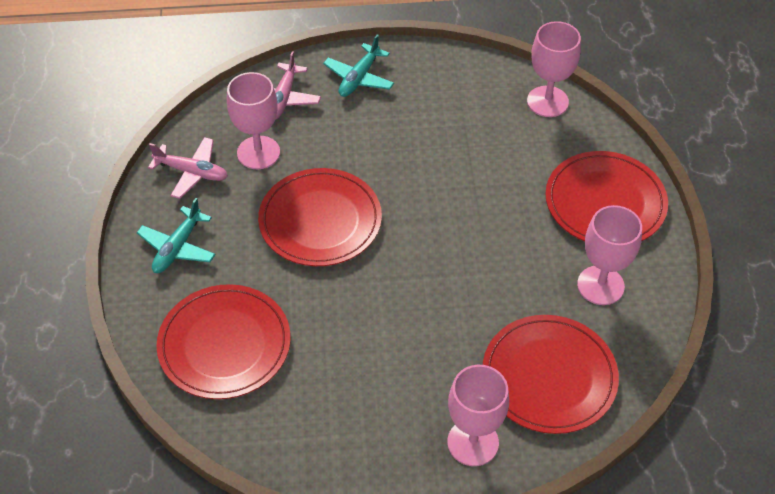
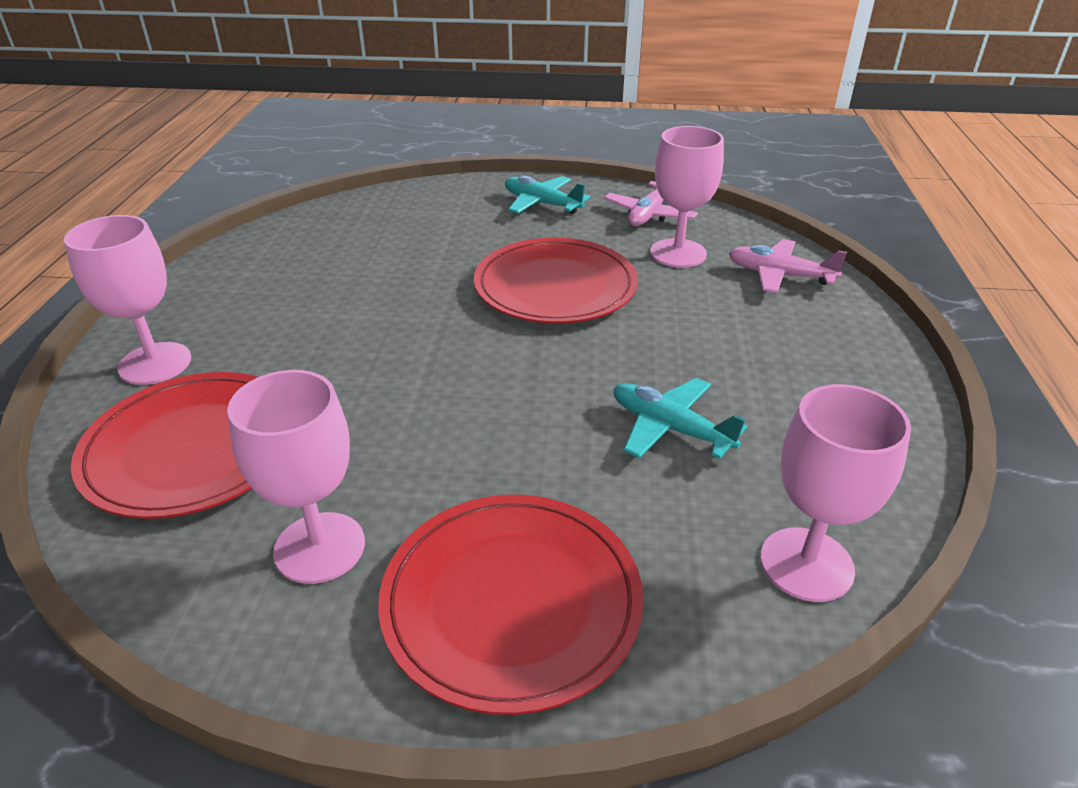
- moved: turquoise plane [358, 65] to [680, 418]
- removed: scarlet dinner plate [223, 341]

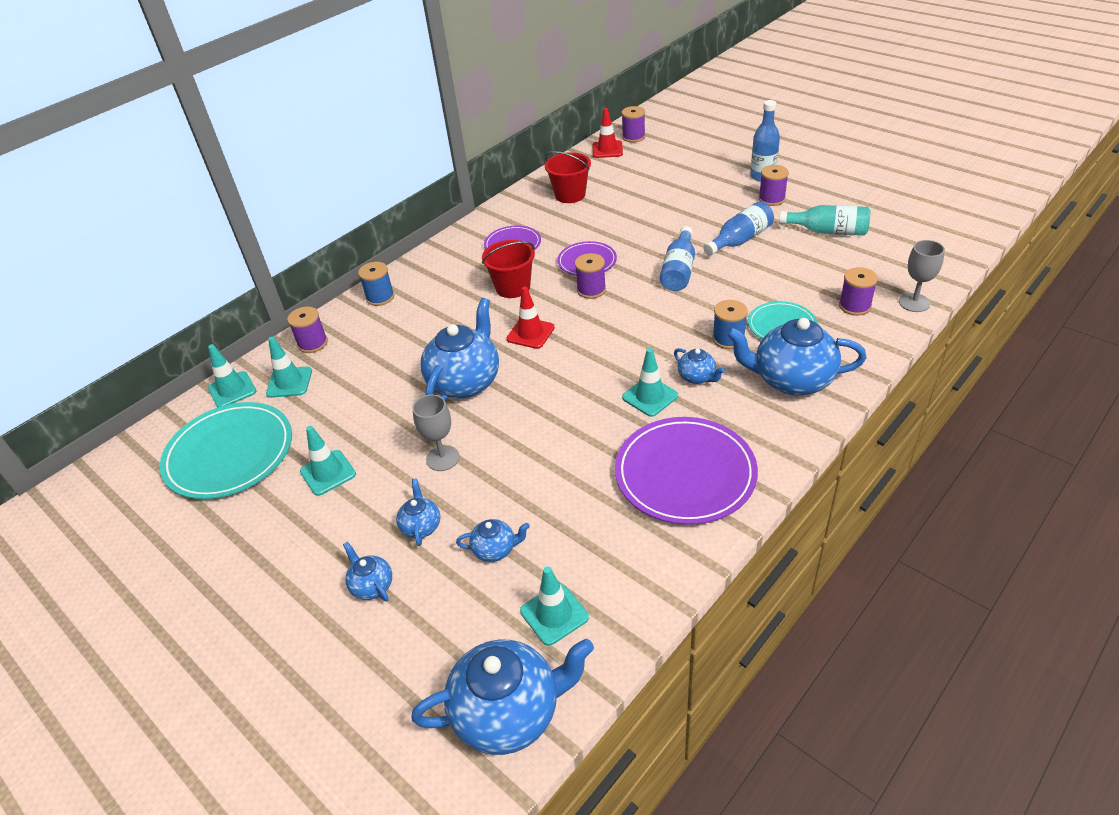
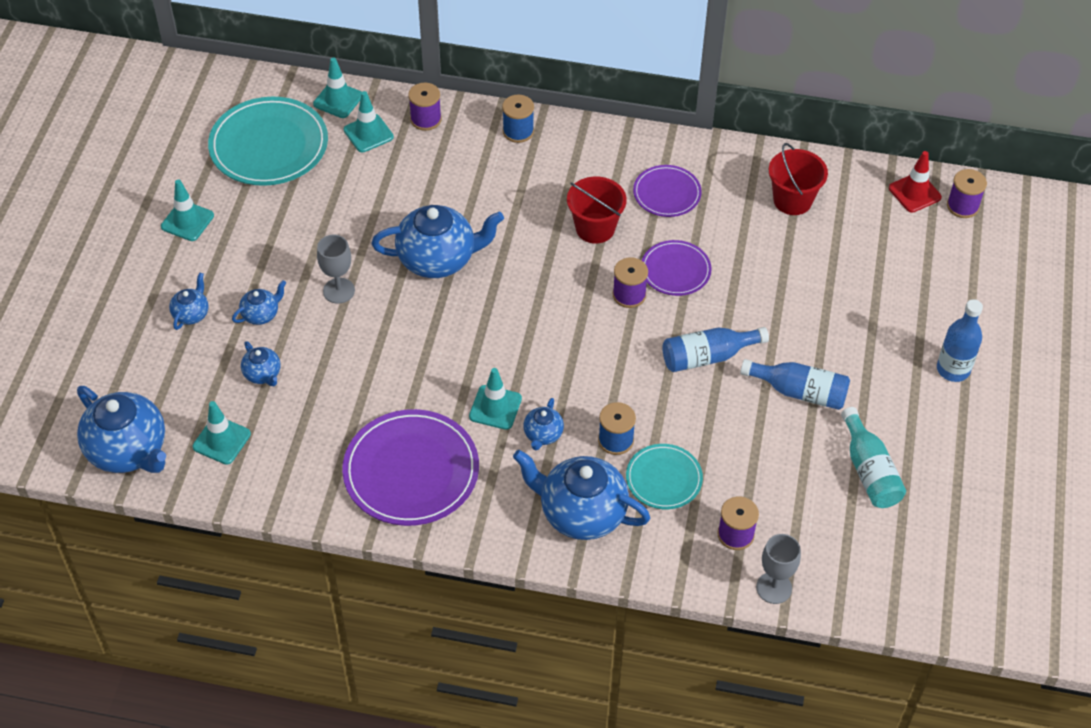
- removed: royal purple reel of thread [774, 185]
- removed: scarlet traffic cone [531, 318]
- turned: blue tea pot [796, 357] = [581, 495] 45 degrees counterclockwise
- moved: turquoise traffic cone [328, 461] to [187, 210]

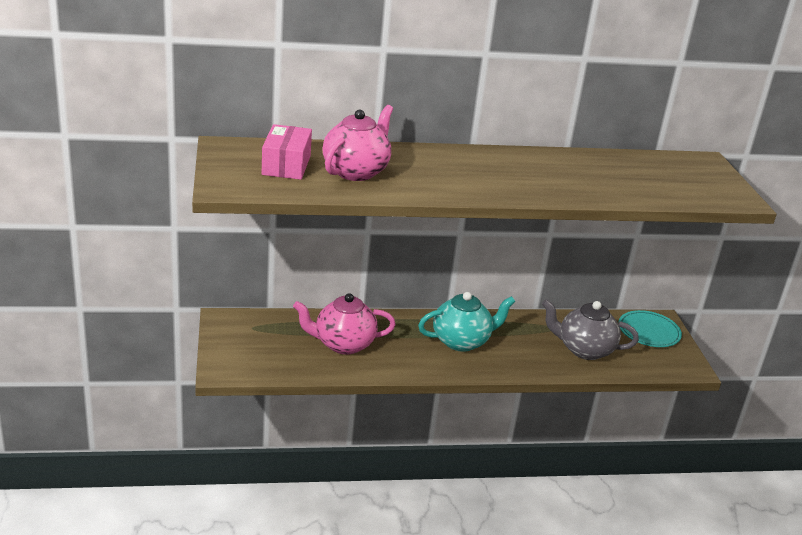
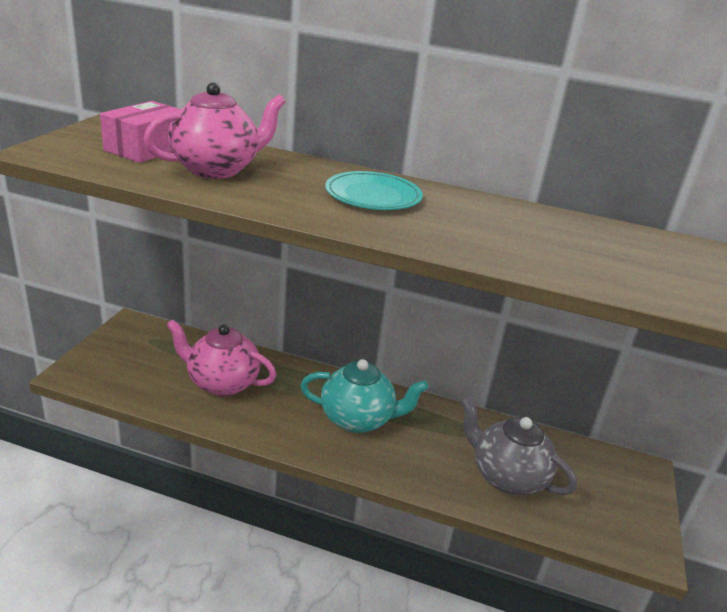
- moved: turquoise dinner plate [650, 328] to [374, 190]

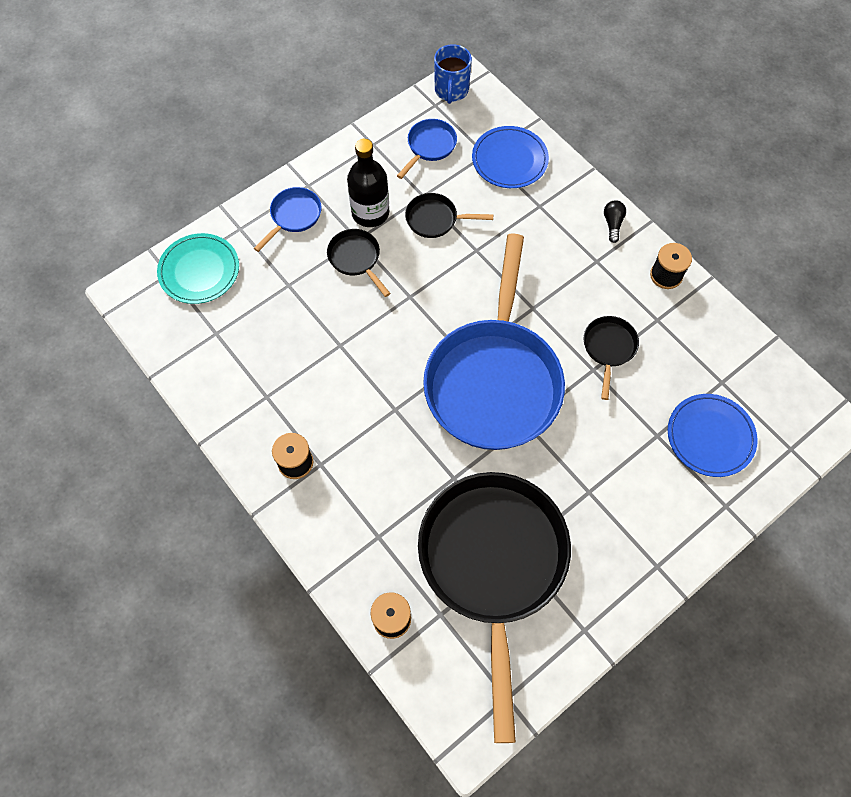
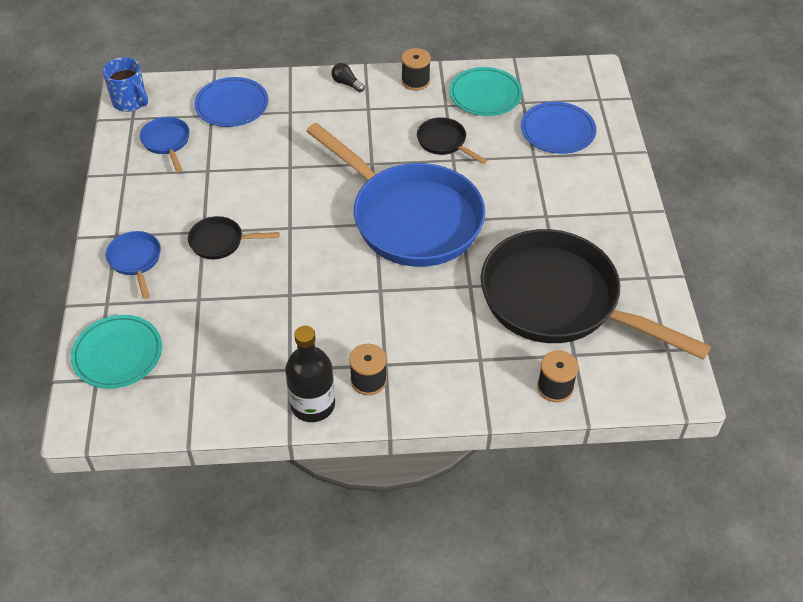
- moved: ebony flask [368, 183] to [310, 374]
- removed: ebony pan [449, 215]
- added: turquoise dinner plate [485, 91]

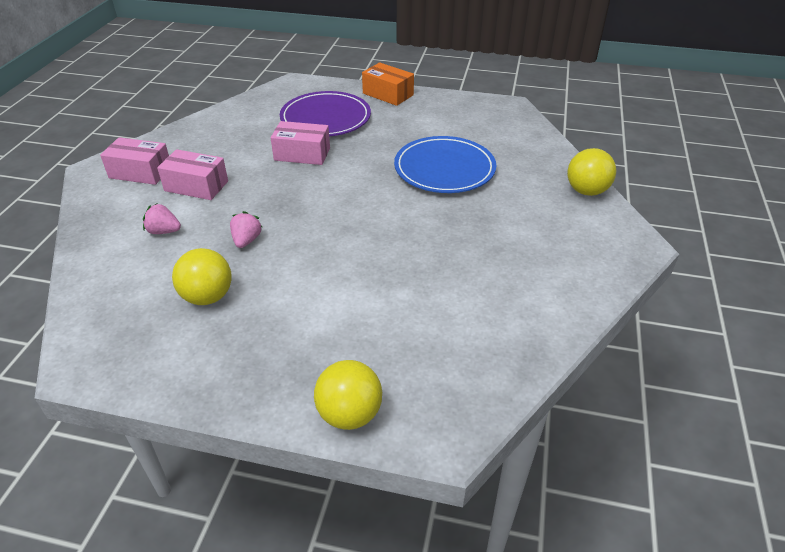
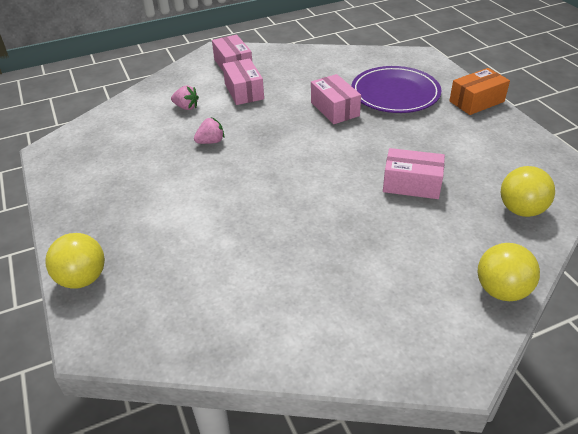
- turned: orange-coloured box [388, 84] = [479, 91] 60 degrees clockwise
- replaced: blue dinner plate [445, 164] to pink box [414, 173]
- turned: pink strawberry [162, 218] = [185, 98] 135 degrees clockwise
- moved: golden ball [202, 276] to [528, 191]

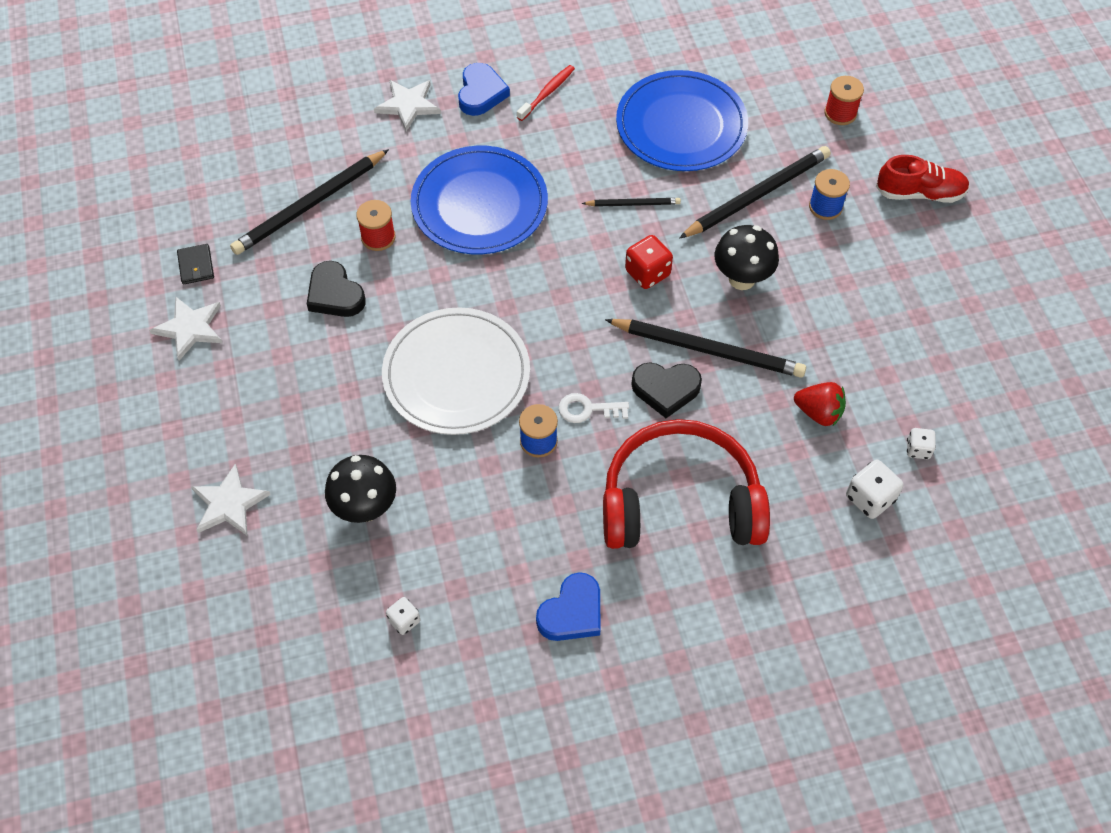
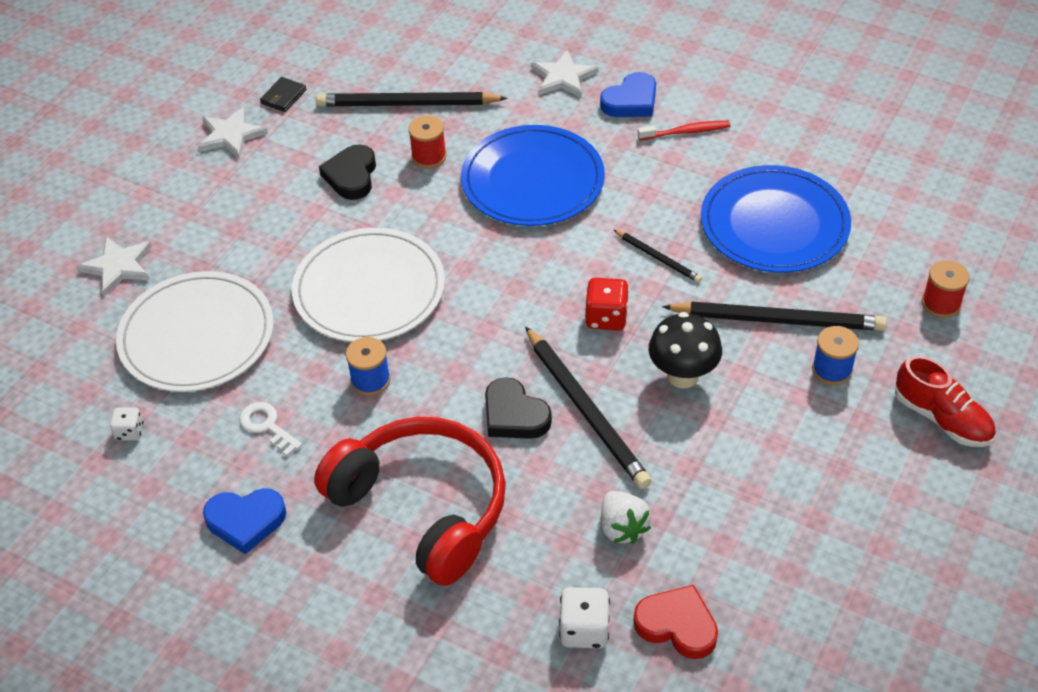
- recoloured: scarlet strawberry [820, 404] to white strawberry [626, 517]
- moved: white door key [593, 408] to [271, 429]
- replaced: white die [921, 443] to scarlet heart shape [675, 622]
- replaced: ebony mushroom [360, 489] to white dinner plate [195, 331]

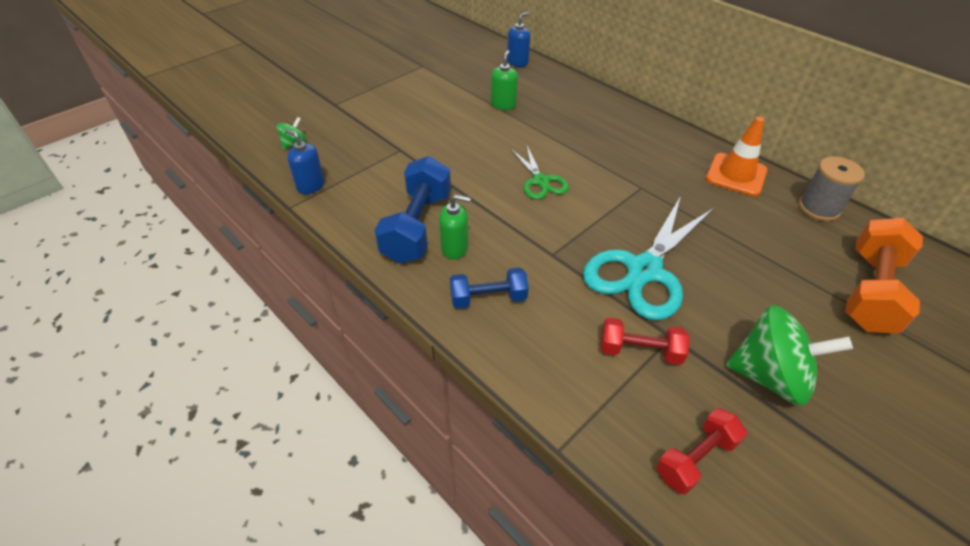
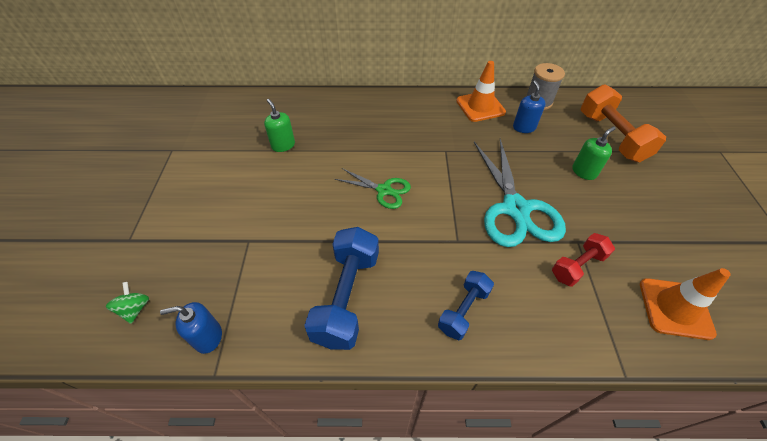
- moved: blue soap dispenser [518, 39] to [529, 106]
- turned: blue dumbbell [412, 209] = [341, 288] 45 degrees clockwise
- moved: leaf-green soap dispenser [455, 226] to [594, 153]
- removed: leaf-green whirligig [789, 355]
- replaced: scarlet dumbbell [701, 451] to orange-coloured traffic cone [685, 304]

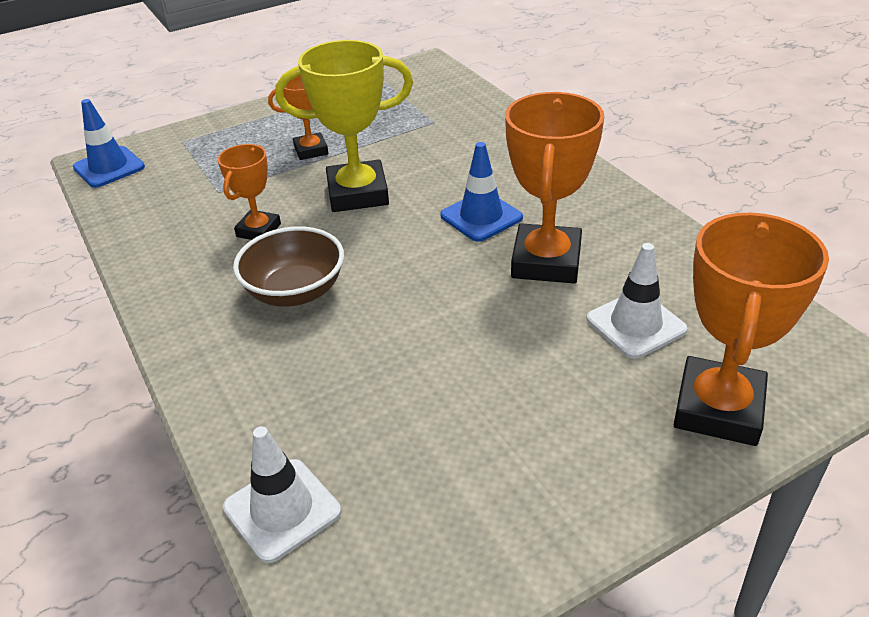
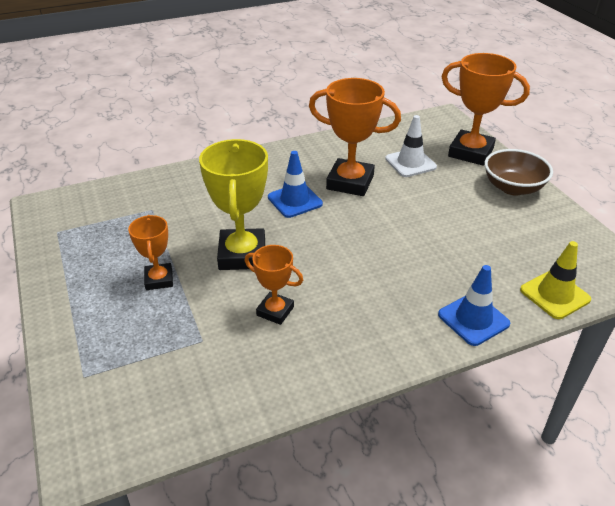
- moved: blue traffic cone [109, 143] to [474, 305]
- moved: russet deep dish [288, 266] to [519, 172]
- recoloured: white traffic cone [282, 495] to golden traffic cone [555, 280]

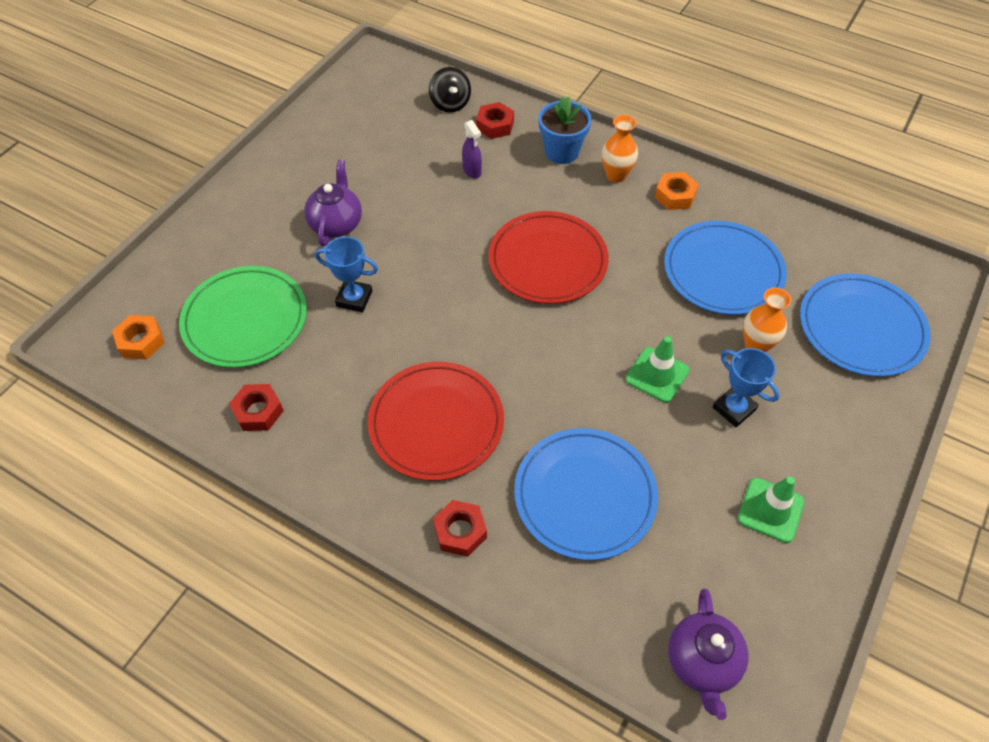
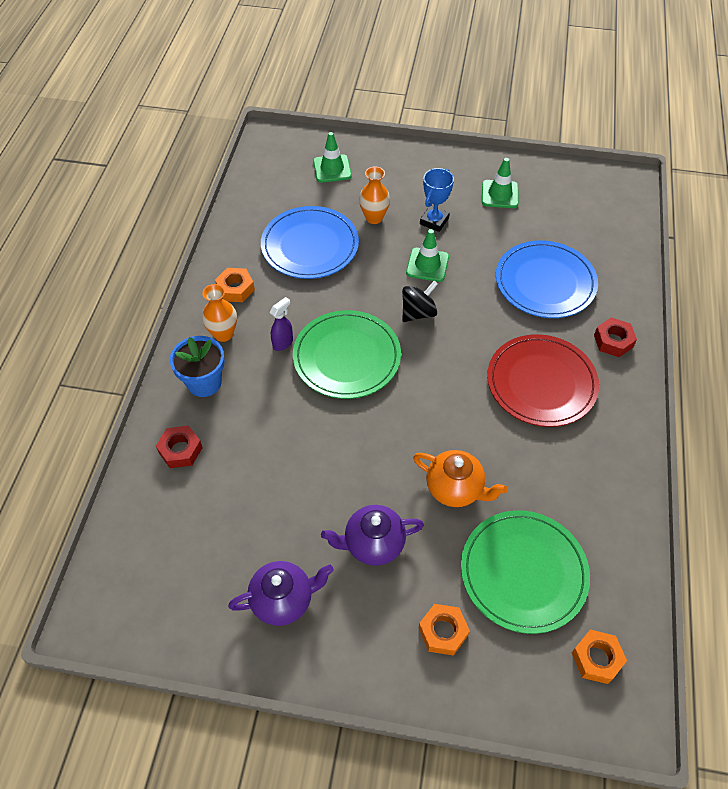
- moved: ebony whirligig [450, 89] to [420, 301]
- moved: royal purple spray bottle [472, 149] to [281, 324]
- recoloured: scarlet dinner plate [548, 257] to leaf-green dinner plate [347, 354]
- replaced: blue trophy [346, 274] to orange-coloured tea pot [460, 478]
- replaced: blue dinner plate [865, 325] to leaf-green traffic cone [332, 157]
- removed: scarlet hexagon nut [256, 407]
- moved: royal purple tea pot [708, 654] to [281, 593]
- added: orange-coloured hexagon nut [444, 630]

